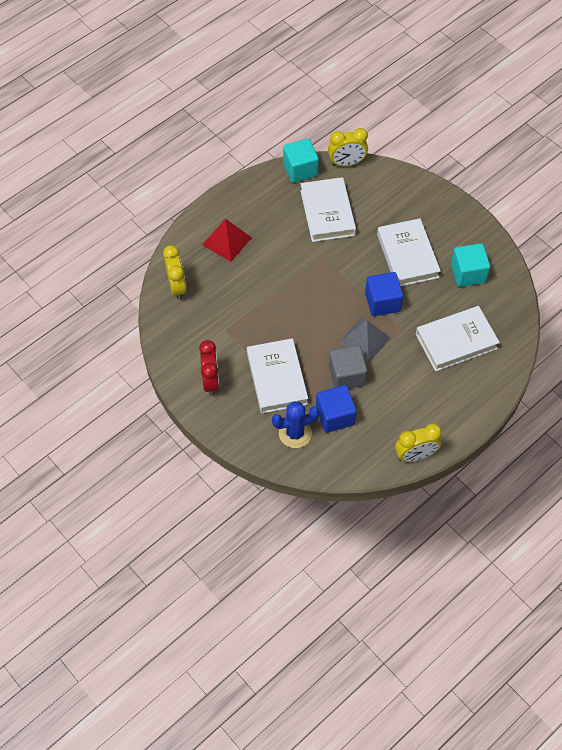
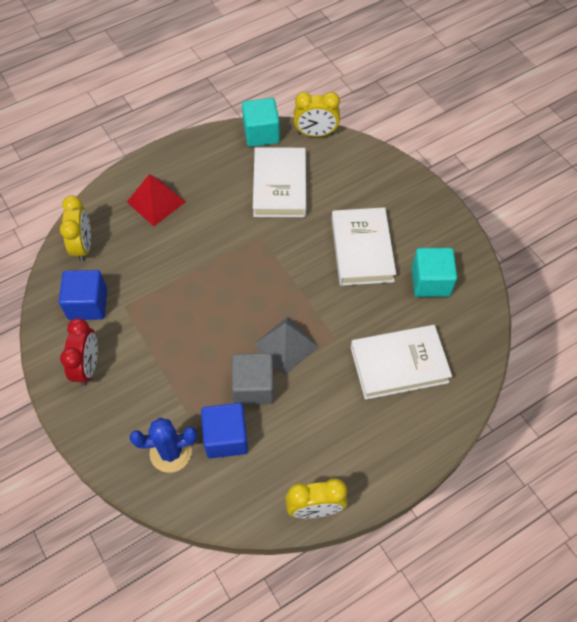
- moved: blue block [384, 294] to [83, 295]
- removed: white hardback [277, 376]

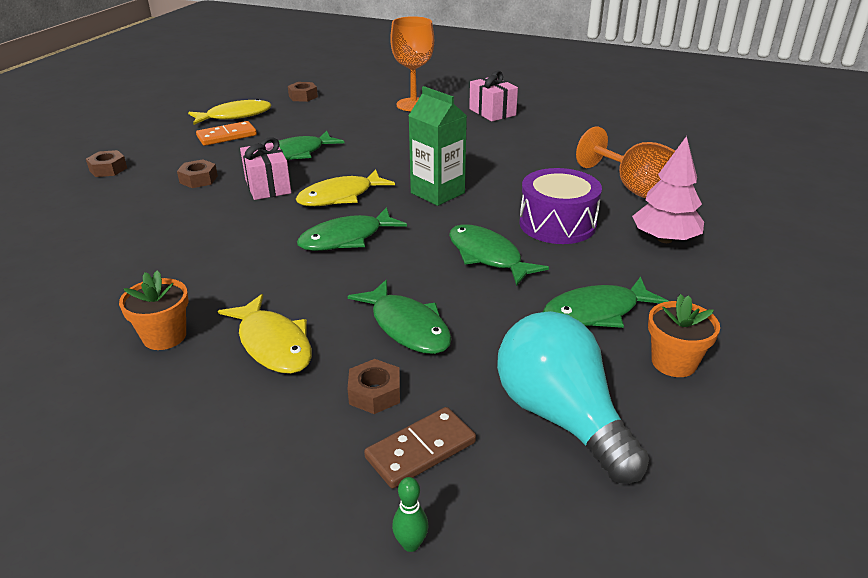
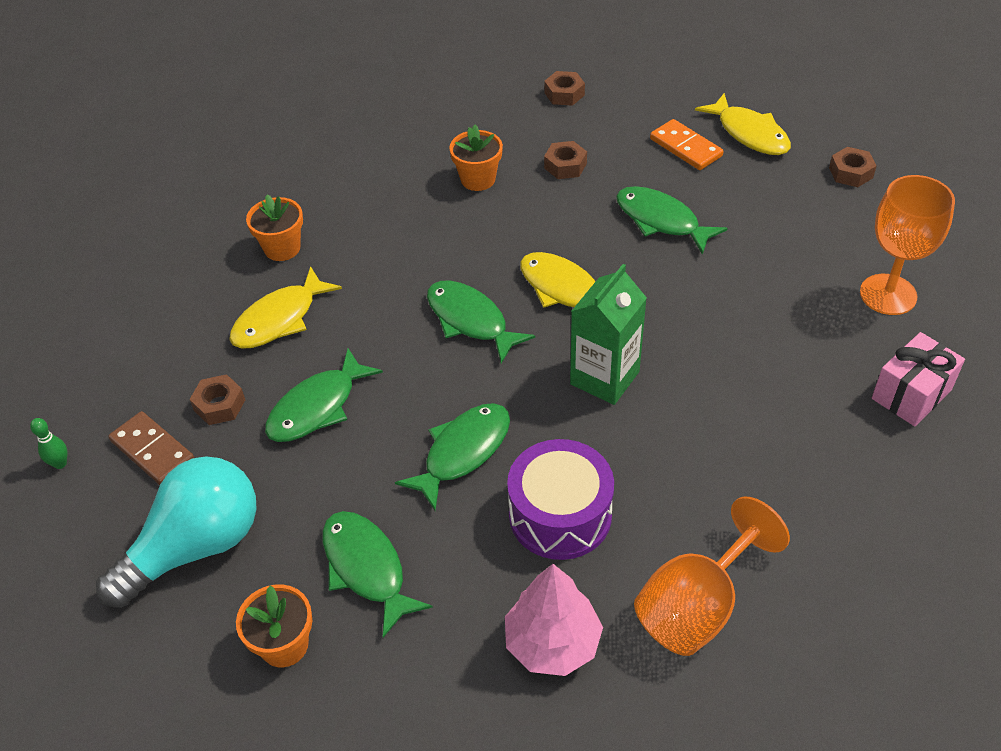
- removed: pink present [265, 168]
- added: orange-coloured plant pot [476, 158]

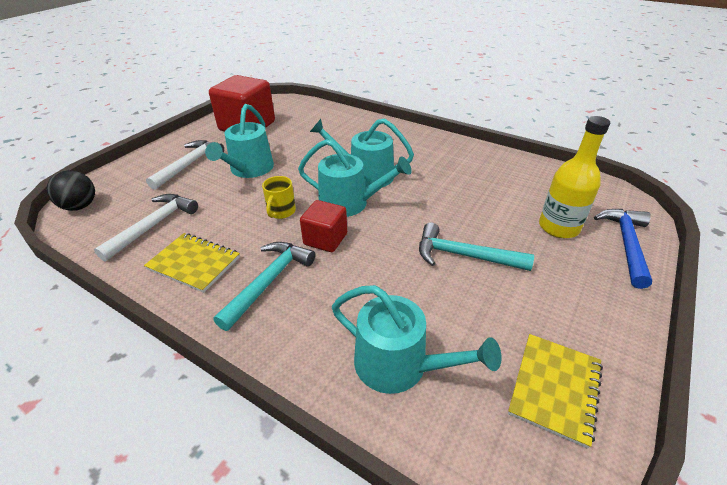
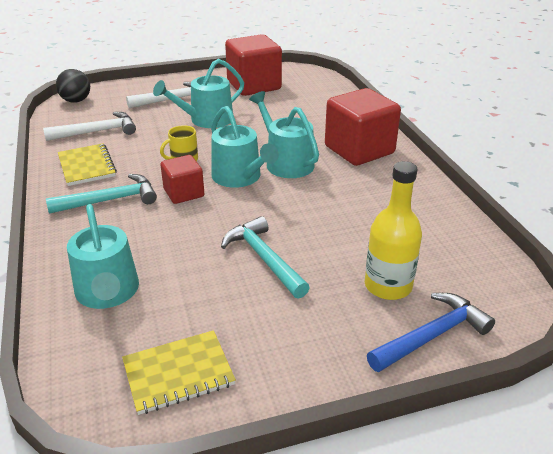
- added: scarlet block [363, 127]

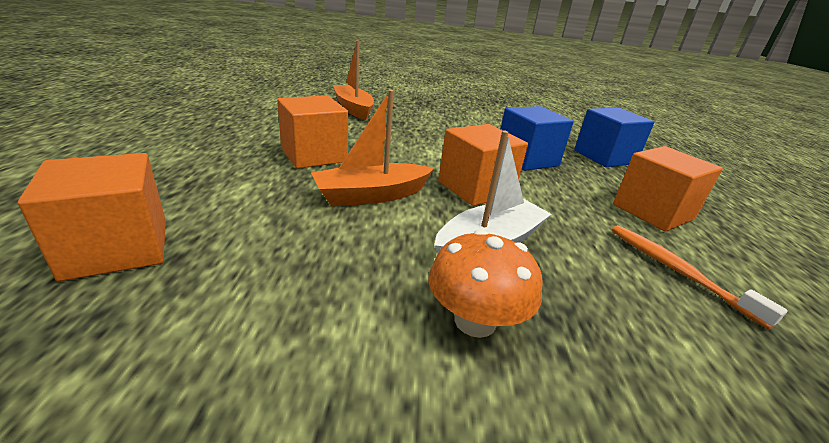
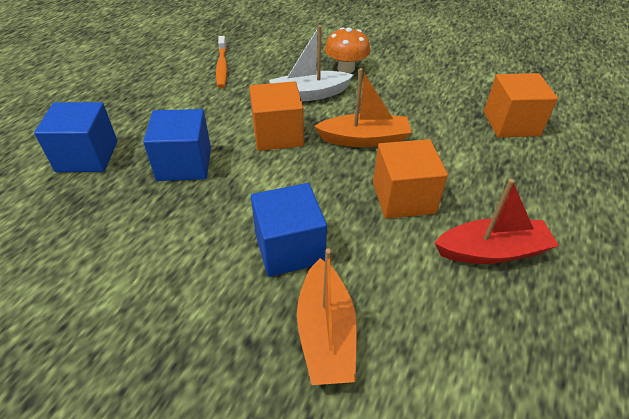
- removed: orange-coloured block [668, 189]
- added: scarlet boat [497, 221]
- added: blue block [289, 230]

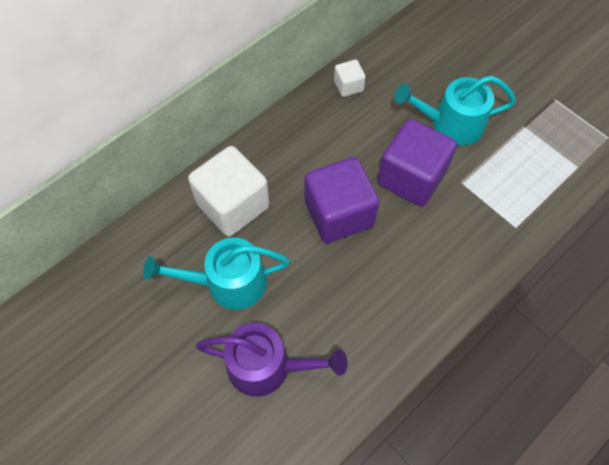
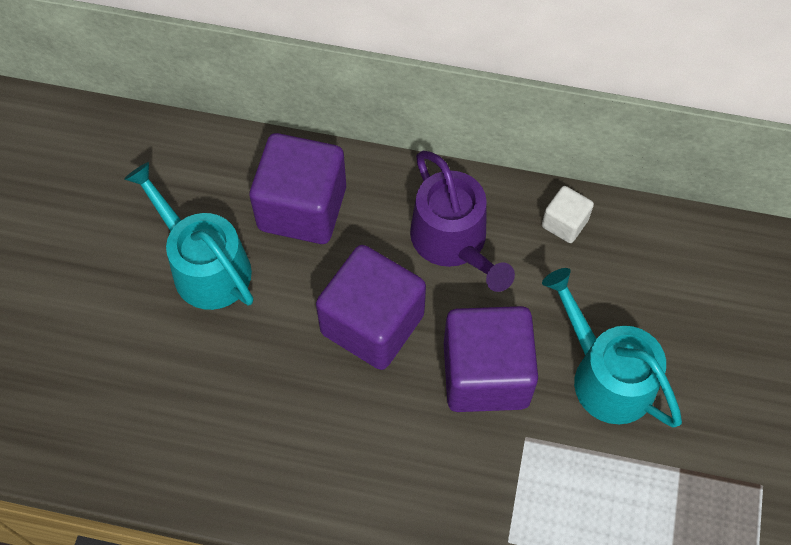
- recoloured: white block [229, 191] to royal purple block [298, 188]
- moved: royal purple watering can [272, 360] to [462, 221]

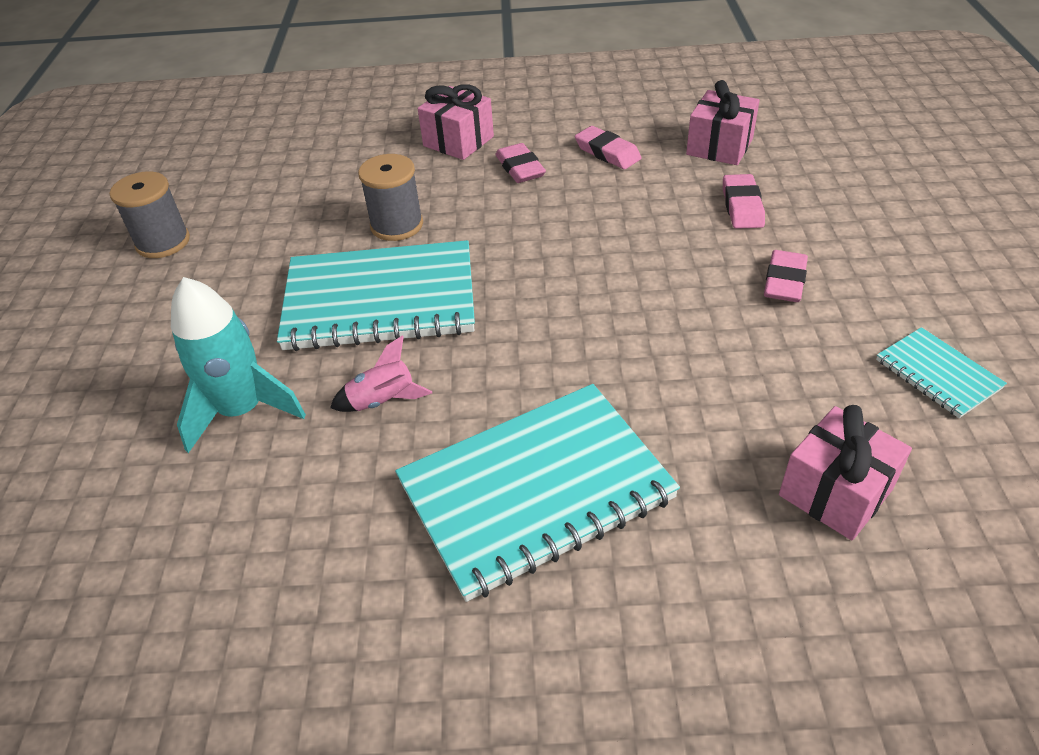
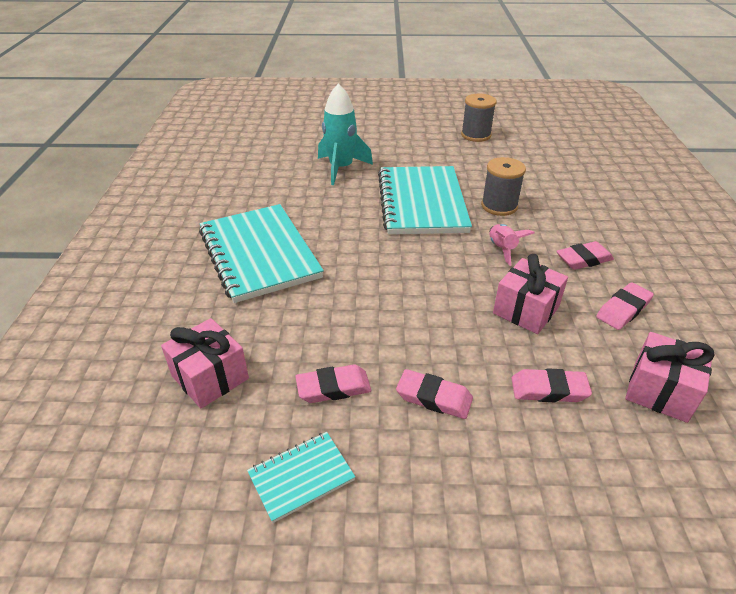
- moved: pink present [456, 122] to [530, 294]
- moved: pink rocket [381, 373] to [512, 245]
- added: pink eraser [333, 384]

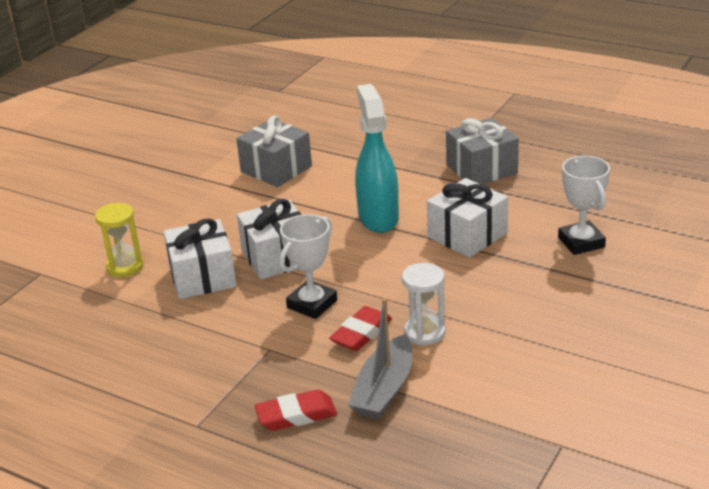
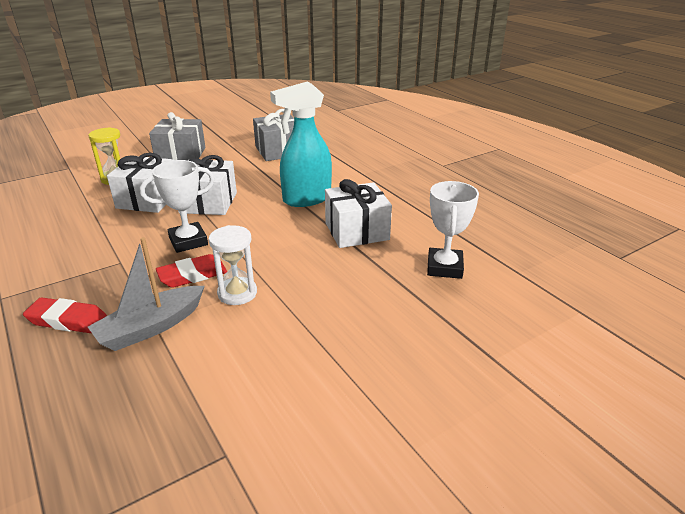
- turned: turquoise spray bottle [377, 158] = [301, 144] 135 degrees counterclockwise
- moved: grey present [482, 151] to [177, 136]

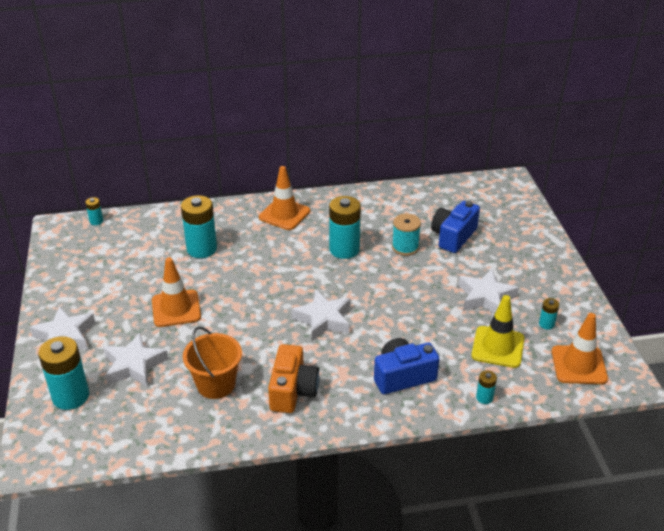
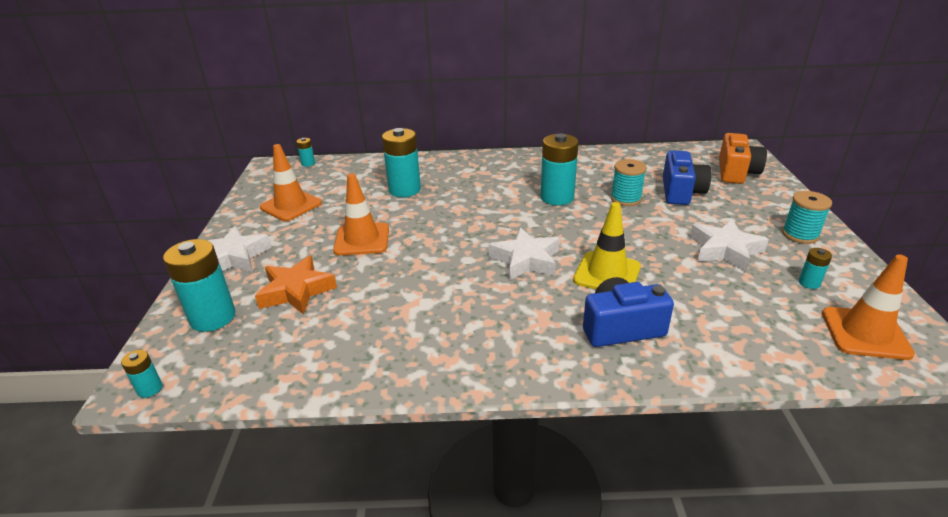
- moved: orange-coloured traffic cone [284, 198] to [291, 182]
- turned: blue camera [455, 227] = [687, 177] 150 degrees clockwise
- moved: golden traffic cone [497, 331] to [607, 245]
- removed: orange-coloured sand bucket [212, 363]
- recoloured: white five-pointed star [135, 360] to orange-coloured five-pointed star [296, 285]
- moved: orange-coloured camera [294, 378] to [743, 158]
- moved: turquoise power cell [486, 387] to [141, 374]
- added: turquoise reel of thread [807, 217]

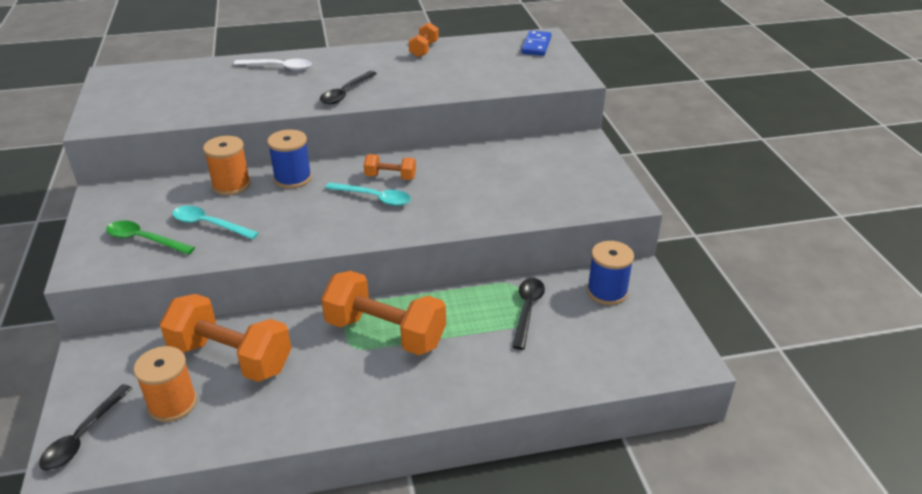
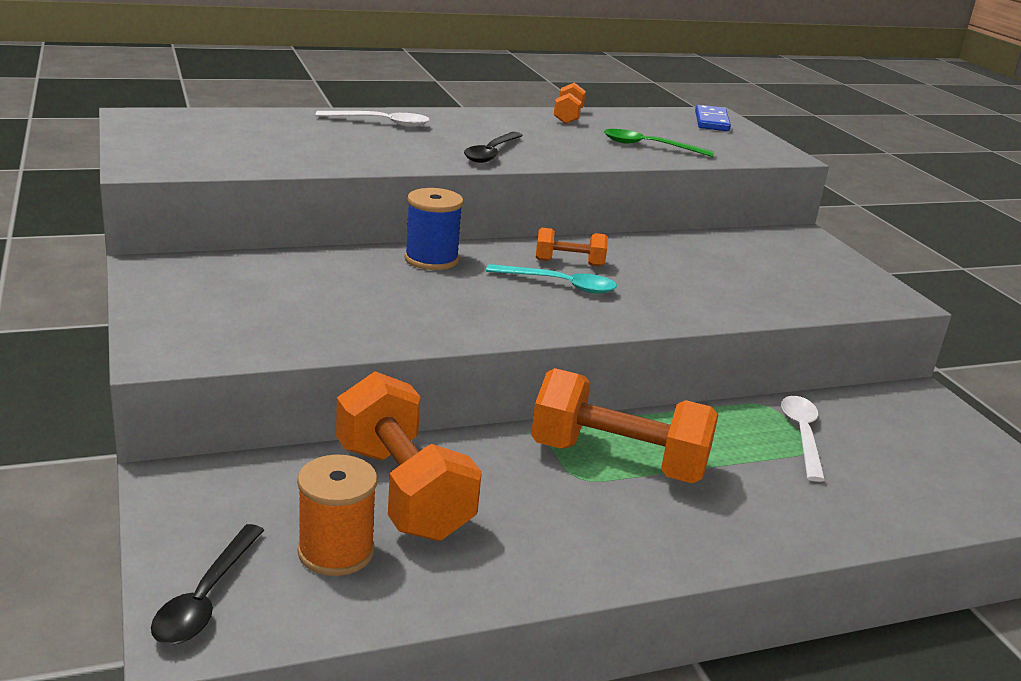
- removed: orange-coloured reel of thread [227, 165]
- removed: turquoise spoon [215, 222]
- moved: leaf-green spoon [150, 238] to [659, 143]
- removed: blue reel of thread [610, 273]
- recoloured: ebony spoon [528, 314] to white spoon [803, 439]
- turned: orange-coloured dumbbell [225, 338] = [409, 456] 45 degrees clockwise

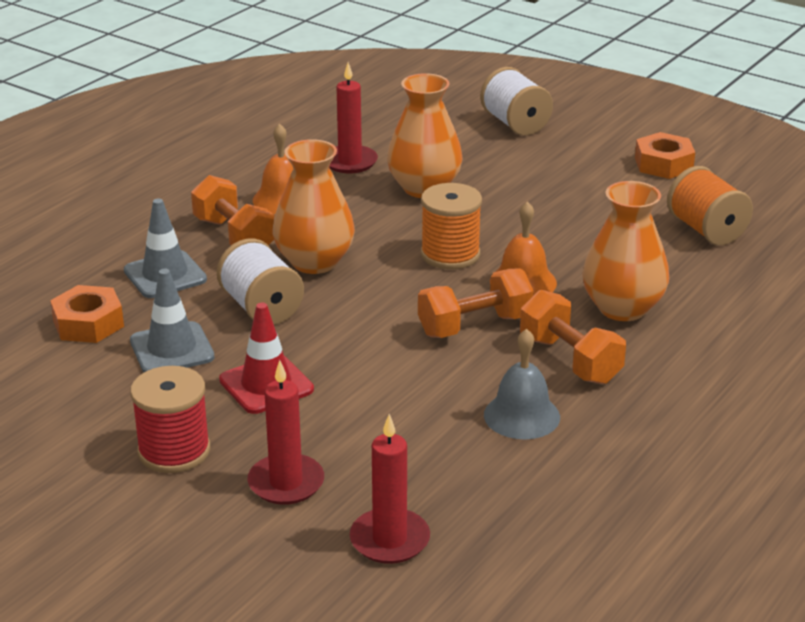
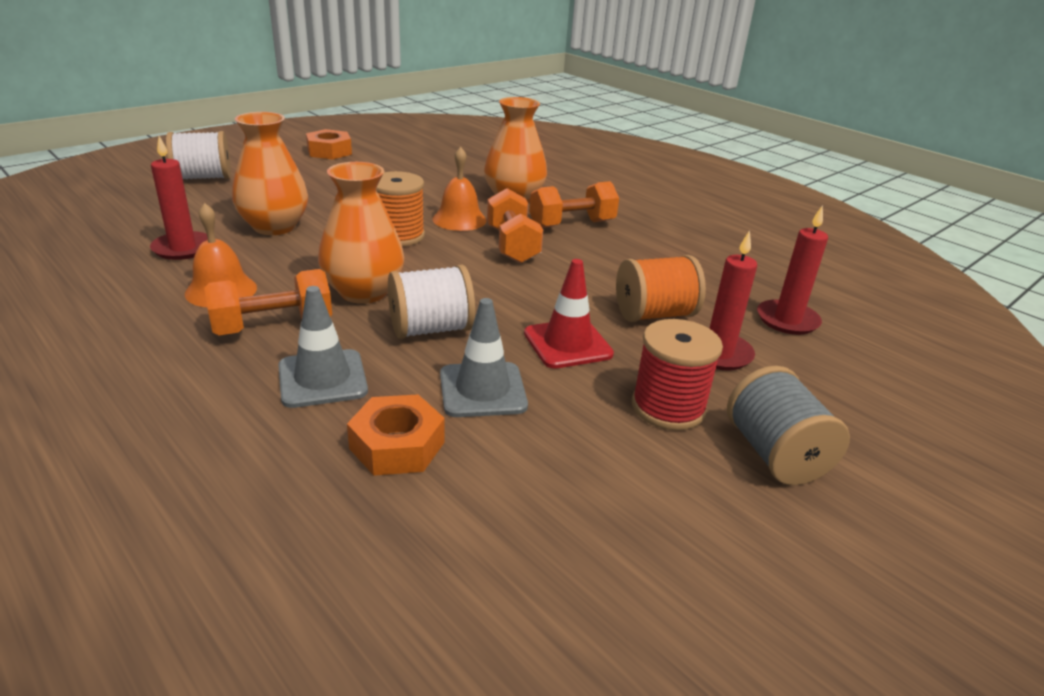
- moved: orange-coloured reel of thread [710, 205] to [661, 288]
- removed: grey school bell [522, 384]
- added: grey reel of thread [788, 425]

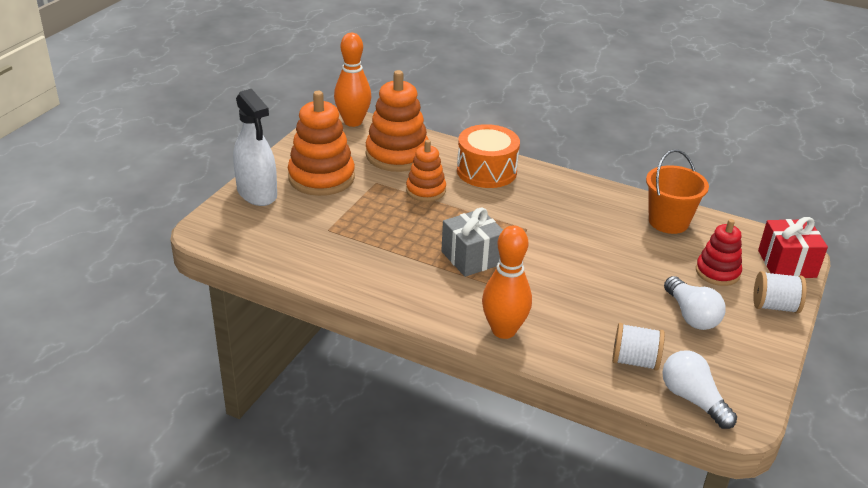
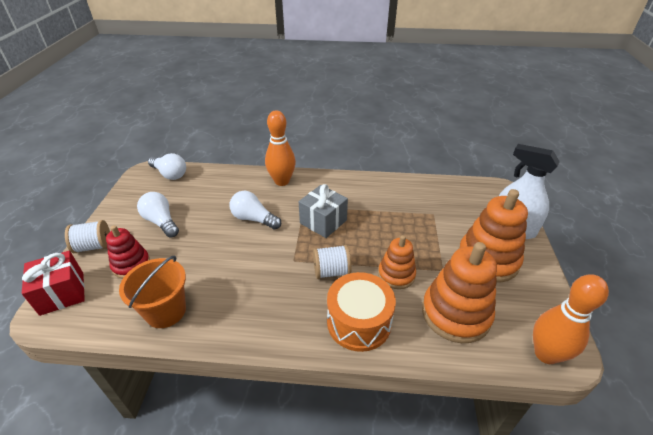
- moved: white reel of thread [638, 347] to [332, 262]
- added: white light bulb [255, 210]

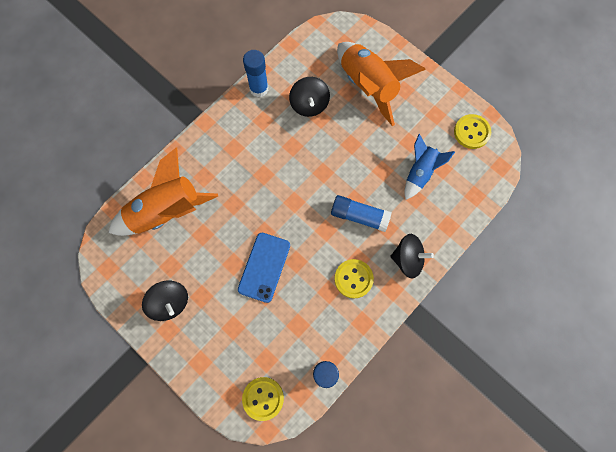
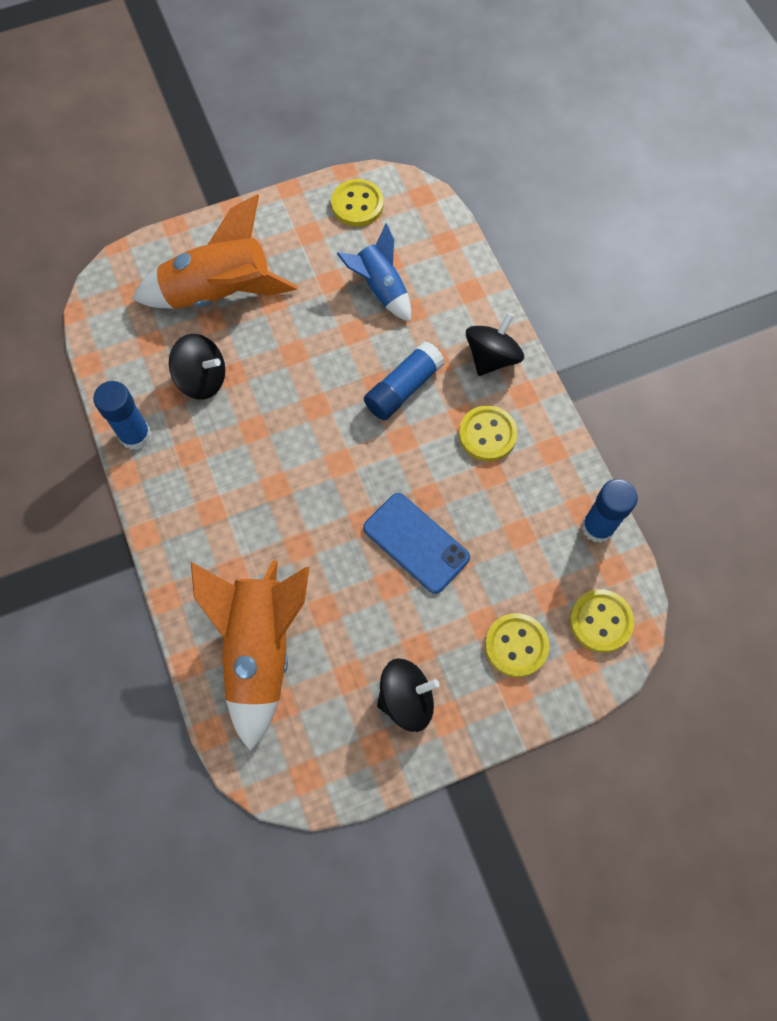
- added: golden shirt button [517, 645]

